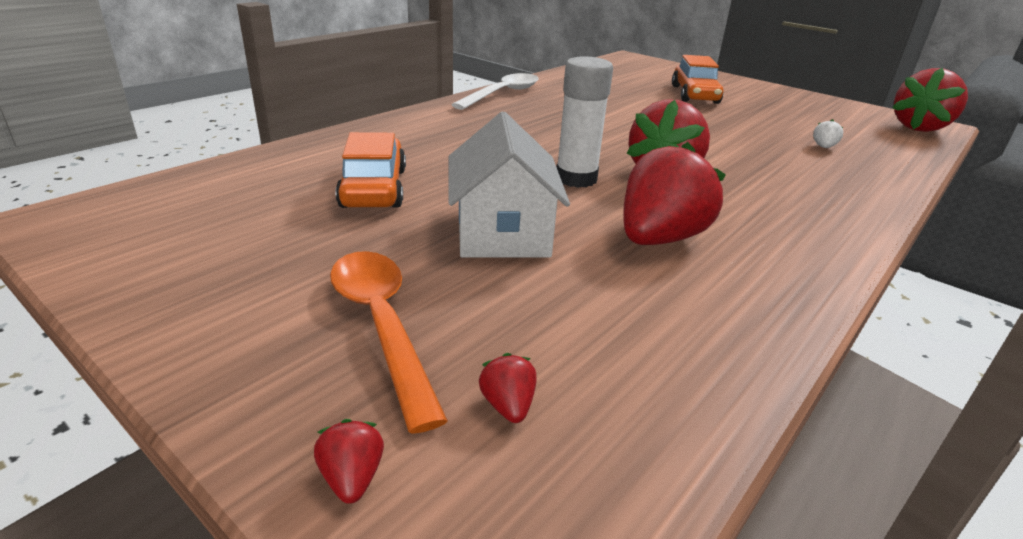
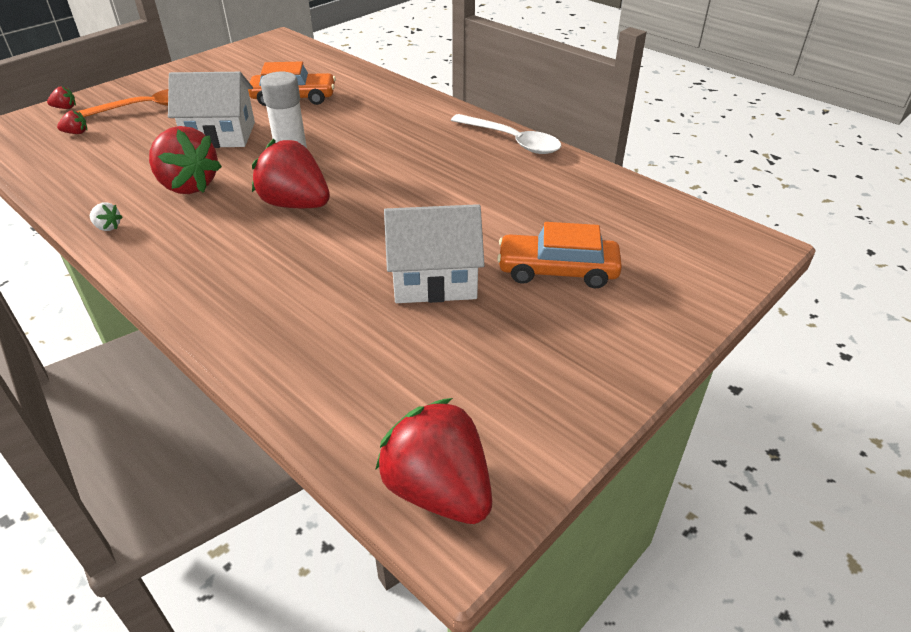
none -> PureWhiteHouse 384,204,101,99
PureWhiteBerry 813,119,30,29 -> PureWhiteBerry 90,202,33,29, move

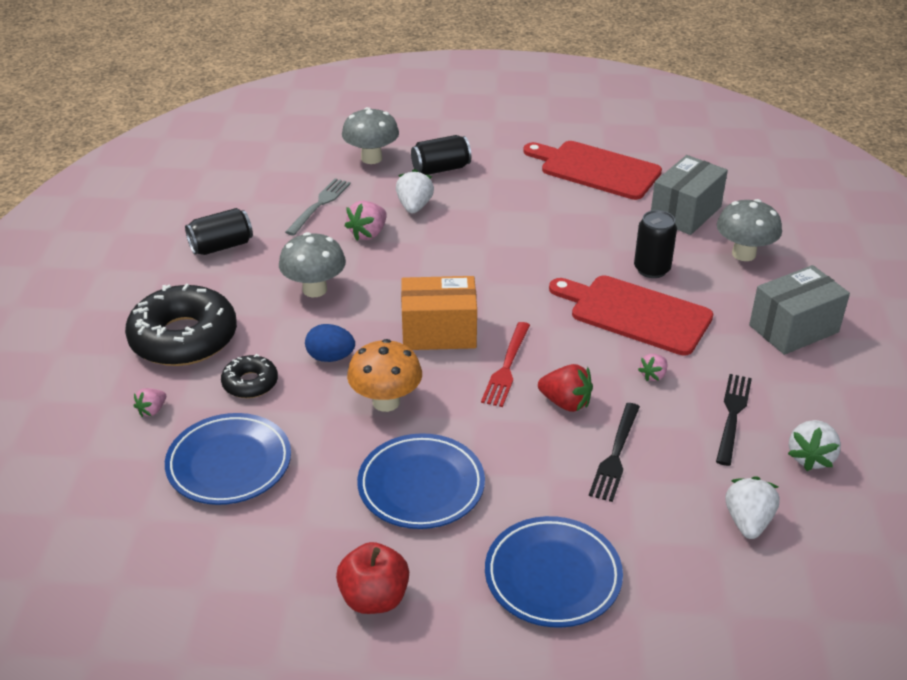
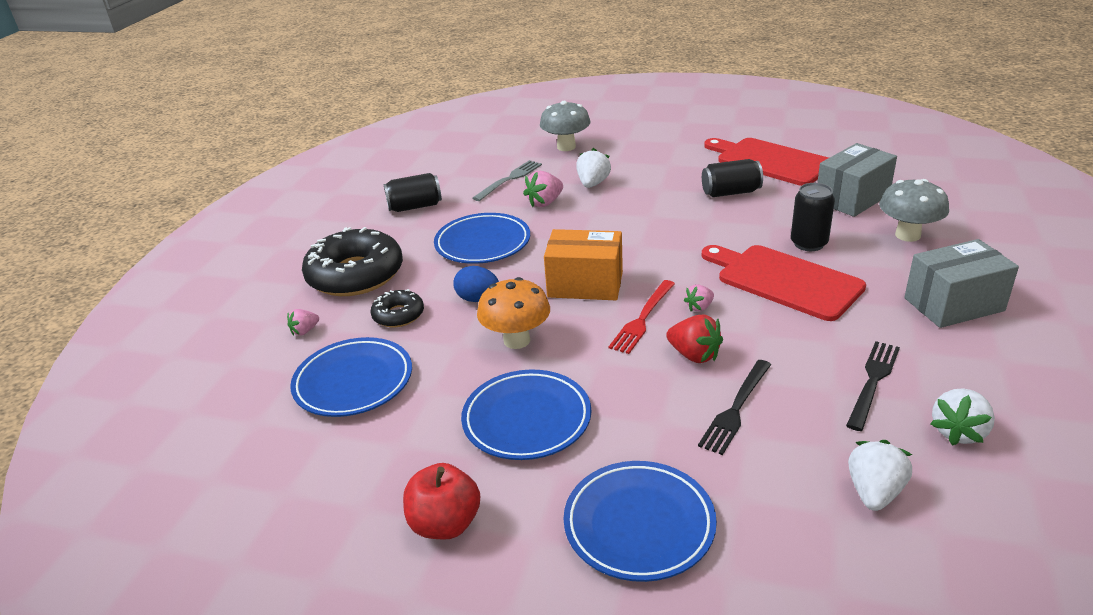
EbonyTin 411,135,61,40 -> EbonyTin 702,159,61,38, move
RosyBerry 638,354,29,27 -> RosyBerry 684,284,30,28, move
GrayFungus 279,232,67,65 -> RoyalBlueFlatDish 434,213,96,51

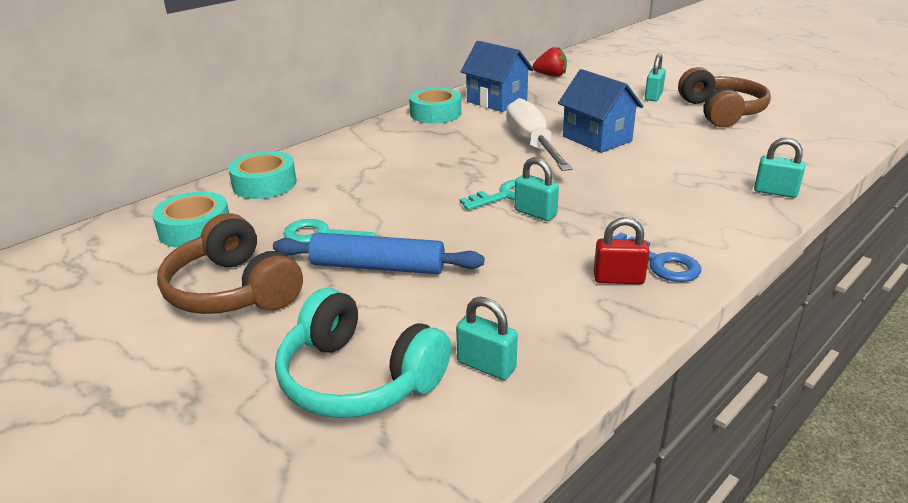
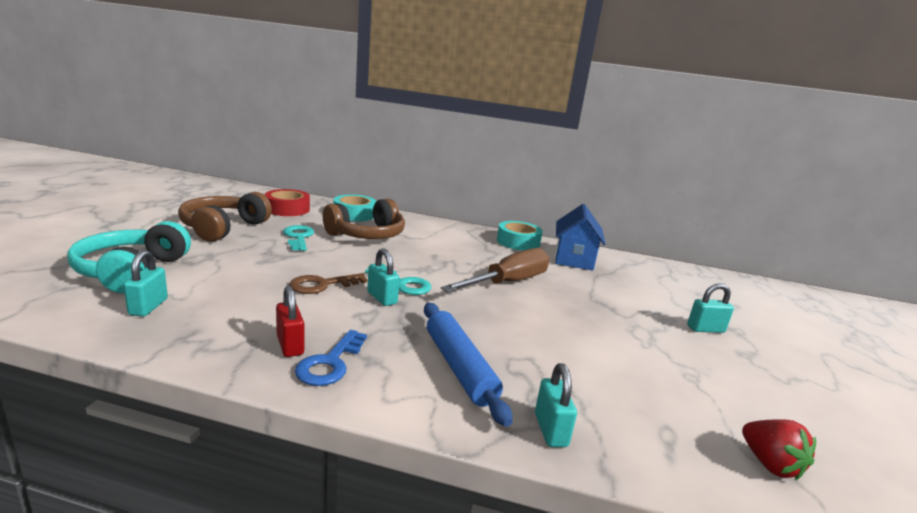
RoyalBlueHouse 558,69,85,84 -> none
none -> RussetDoorKey 289,273,78,21
RoyalBluePastryRoller 273,232,211,42 -> RoyalBluePastryRoller 424,303,89,124, move
ScarletBerry 533,47,34,30 -> ScarletBerry 742,419,74,62, move
RussetOverEarHeadphones 678,67,93,60 -> RussetOverEarHeadphones 323,198,82,41, move
TealRollOfTape 152,191,77,57 -> ScarletRollOfTape 265,189,45,27
PureWhiteHandScrewdriver 507,98,66,73 -> RussetHandScrewdriver 441,248,108,44
TealPadlock 514,157,45,64 -> TealPadlock 367,248,33,58, 45 degrees counterclockwise

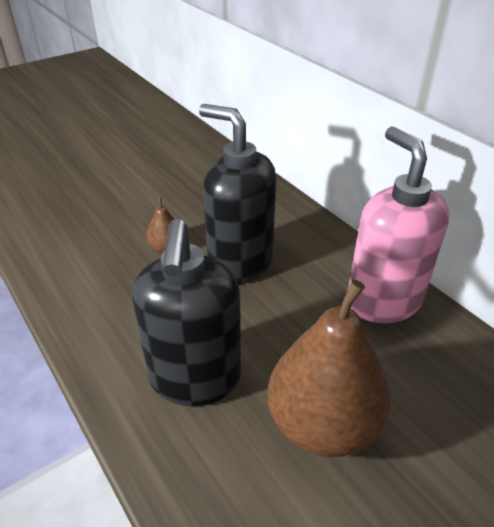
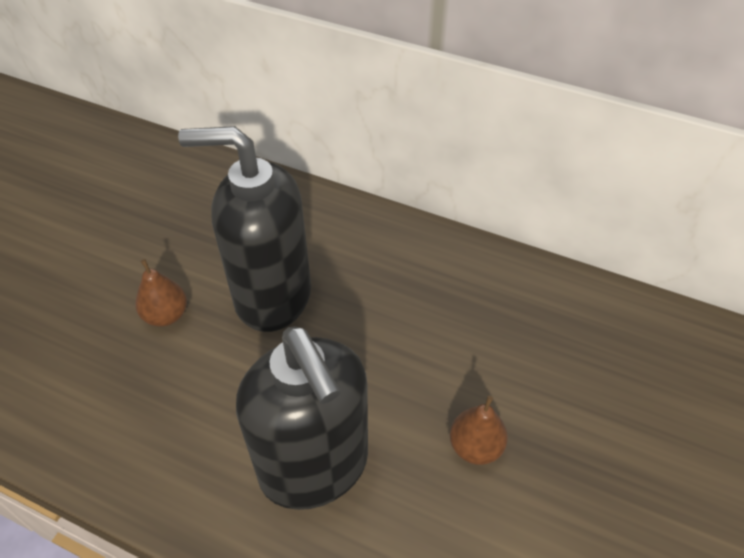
RosySoapDispenser 348,126,101,197 -> none
RussetToyPear 268,280,123,177 -> RussetToyPear 450,396,58,69, x0.44

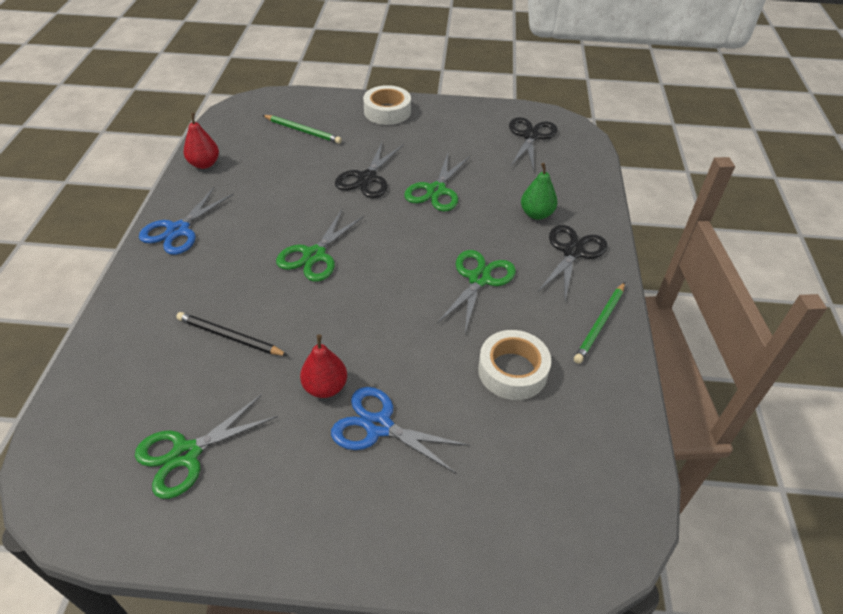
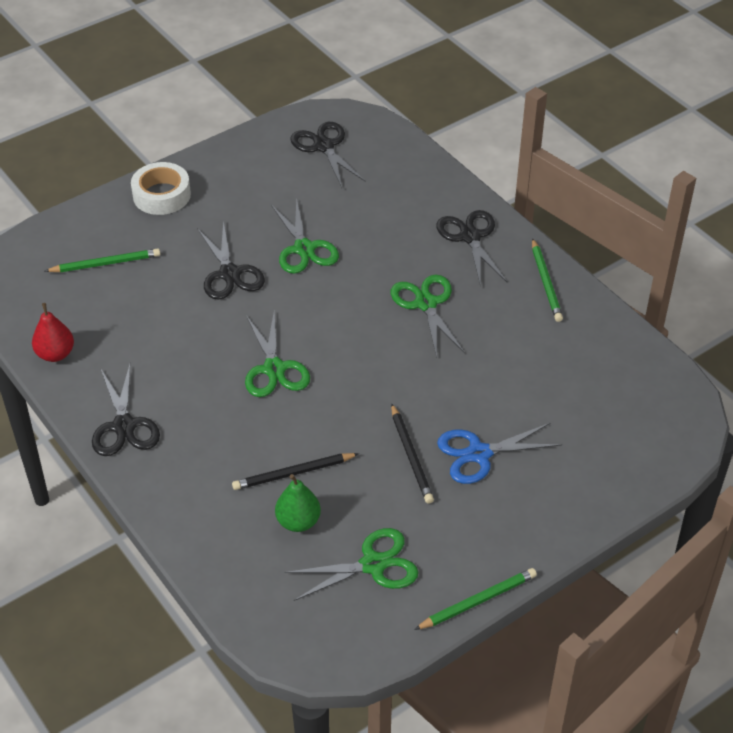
PureWhiteRollOfTape 478,330,73,70 -> none
none -> EmeraldLeadPencil 414,568,123,62
EmeraldToyPear 521,163,37,57 -> EmeraldToyPear 275,474,46,58, move
ScarletToyPear 300,334,47,64 -> EbonyLeadPencil 391,403,43,101
RoyalBluePairOfScissors 139,187,95,68 -> EbonyPairOfScissors 92,364,68,92
EmeraldPairOfScissors 135,394,143,105 -> EmeraldPairOfScissors 284,528,135,73, 120 degrees counterclockwise

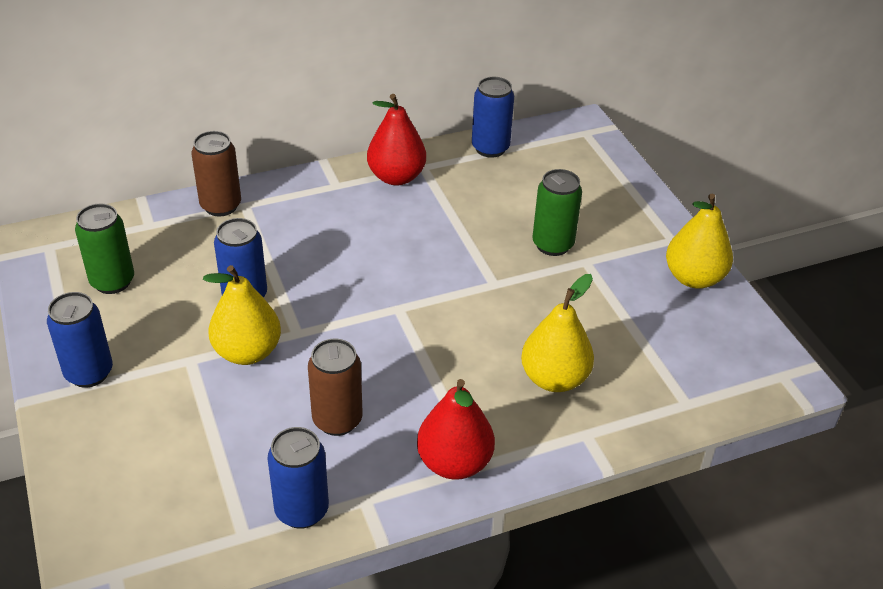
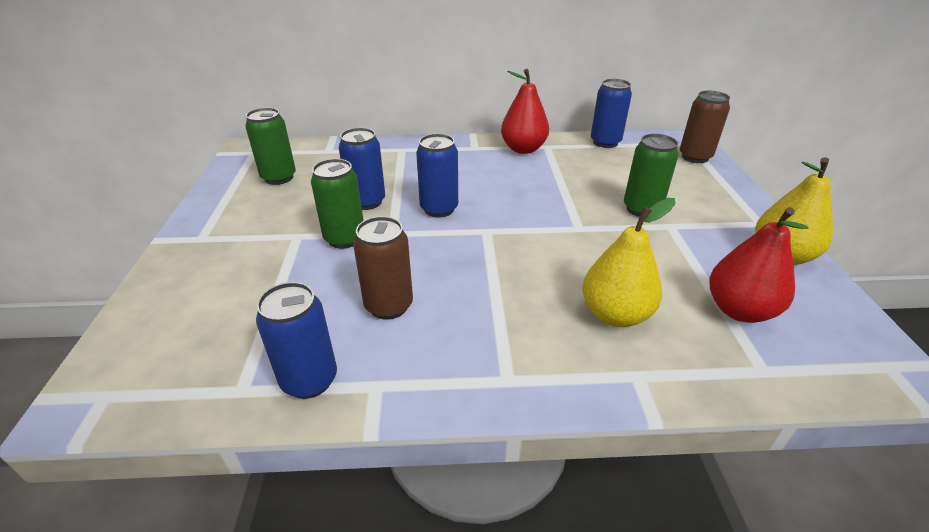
RoyalBlueTin 47,292,66,96 -> RoyalBlueTin 416,134,42,84, move
RussetTin 191,131,50,86 -> RussetTin 680,90,50,73, move
ScarletToyPear 417,379,78,101 -> ScarletToyPear 709,207,100,116, move
YellowToyPear 203,265,78,100 -> EmeraldTin 311,159,53,90

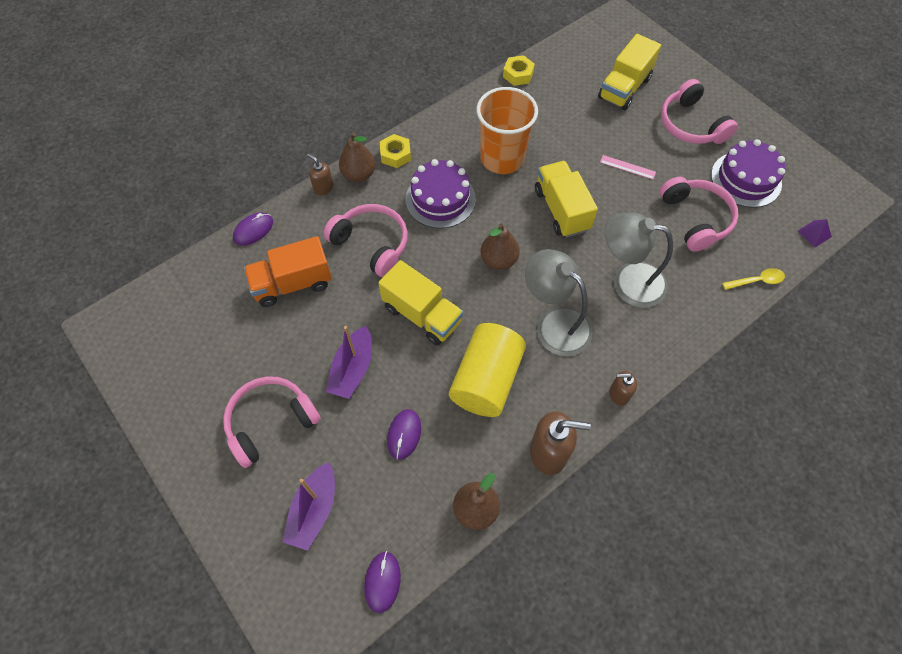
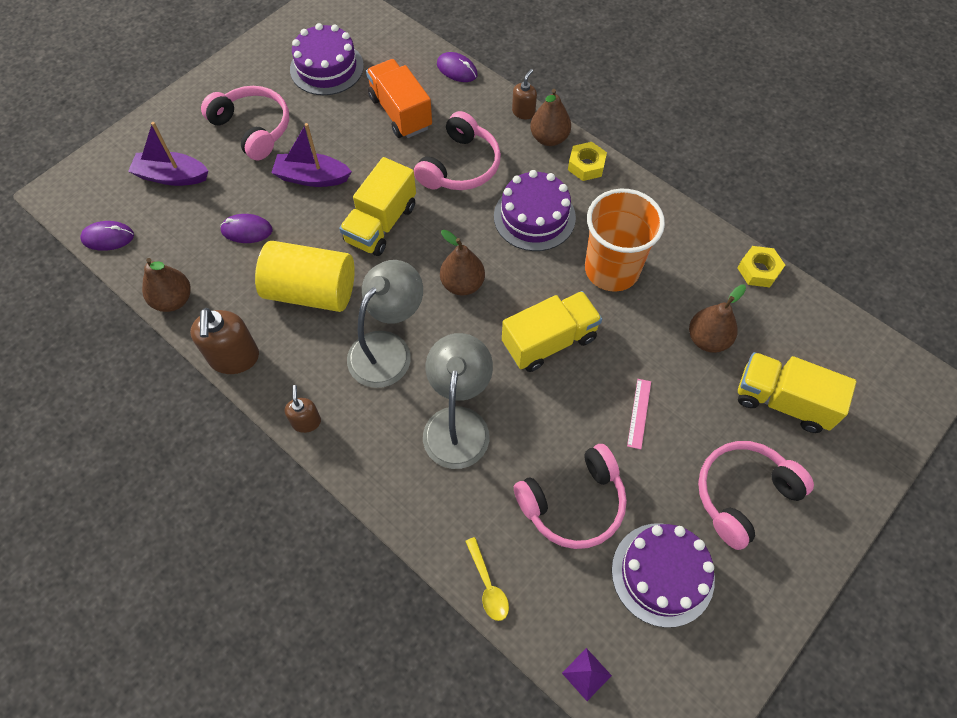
none -> VioletLayerCake 290,23,74,72
none -> RussetToyPear 689,284,57,69

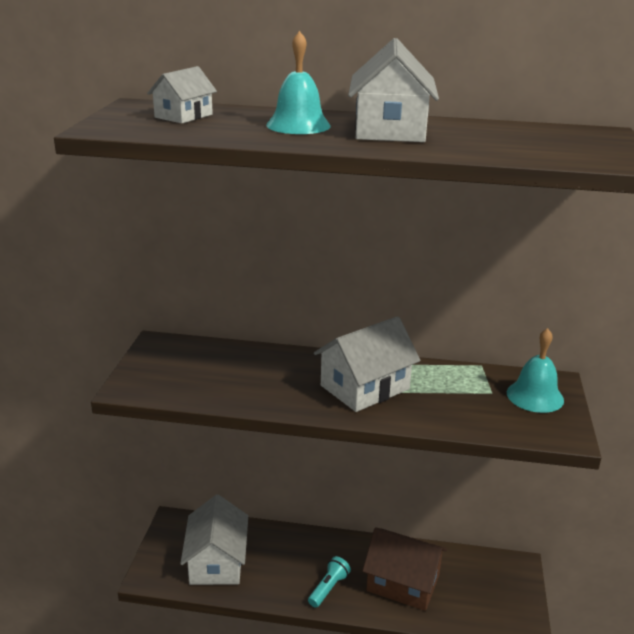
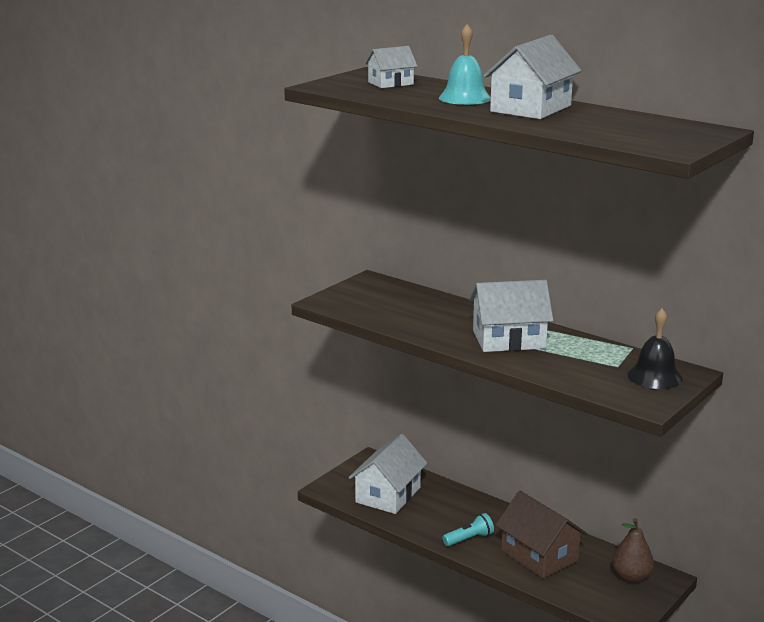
none -> RussetToyPear 612,518,42,65
TealHandBell 507,328,57,85 -> EbonyHandBell 628,308,55,81

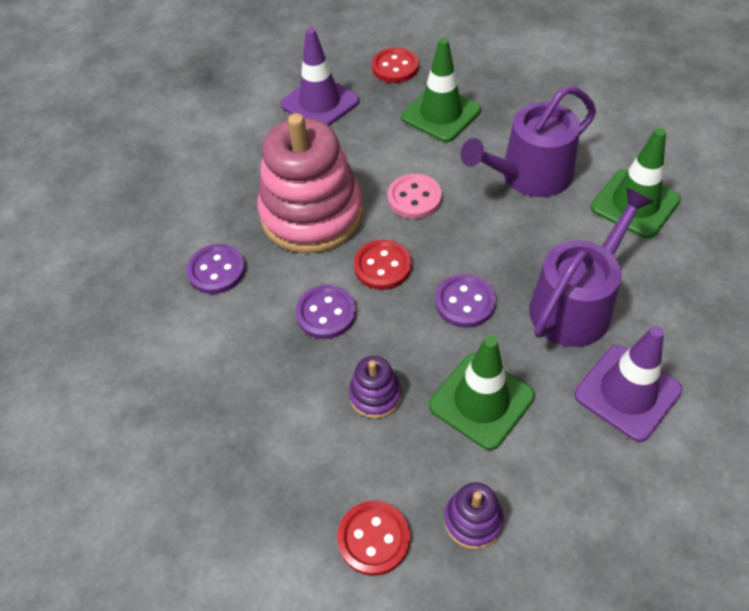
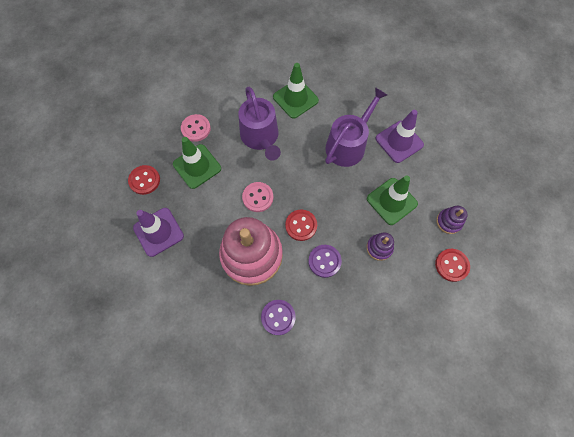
VioletShirtButton 435,274,61,54 -> none
none -> RosyShirtButton 181,114,30,28
VioletSprinklingCan 529,188,125,159 -> VioletSprinklingCan 325,87,62,80, 75 degrees clockwise

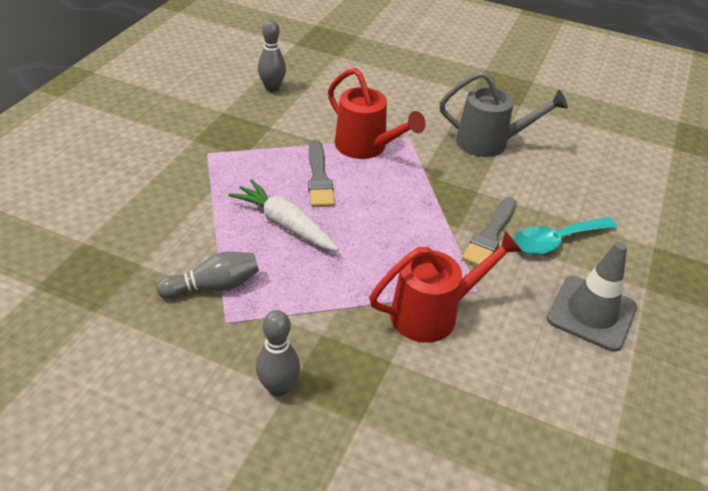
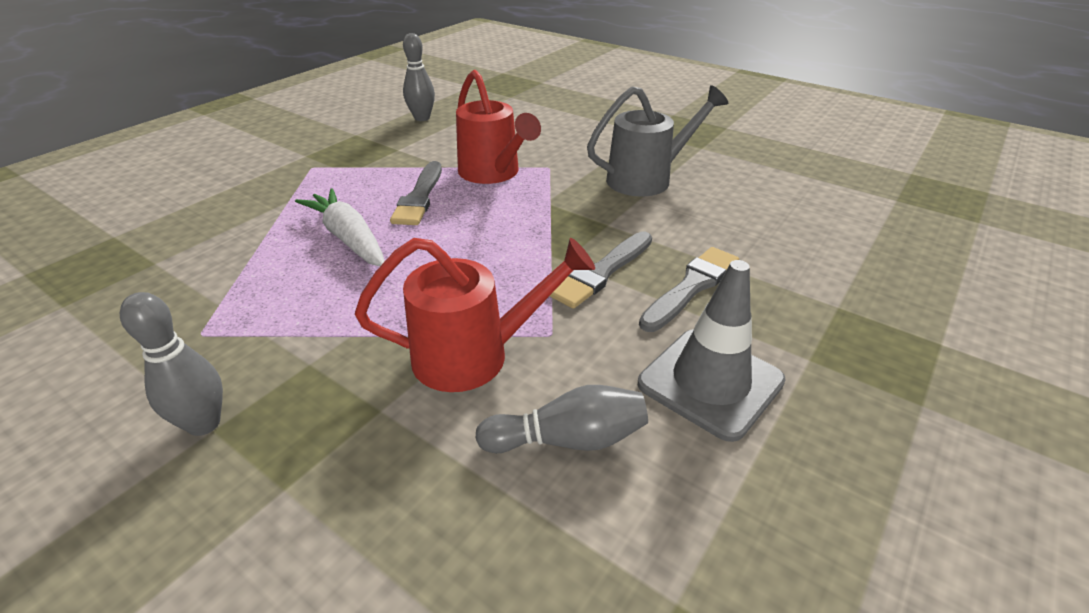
GraySkittle 156,251,103,48 -> GraySkittle 475,385,173,68, move
TealTablespoon 514,217,103,38 -> GrayPaintBrush 639,247,100,85
GraySprinklingCan 439,71,129,86 -> GraySprinklingCan 587,85,141,112, 45 degrees counterclockwise

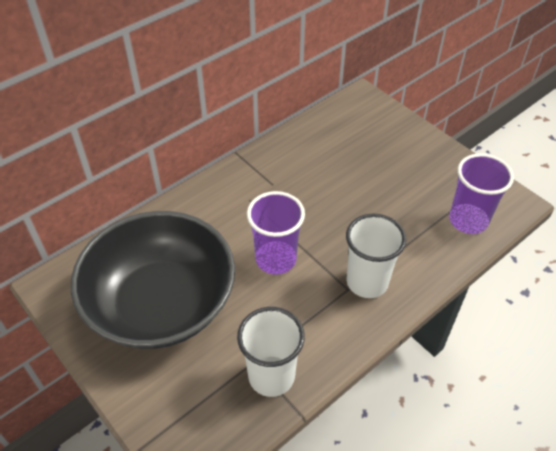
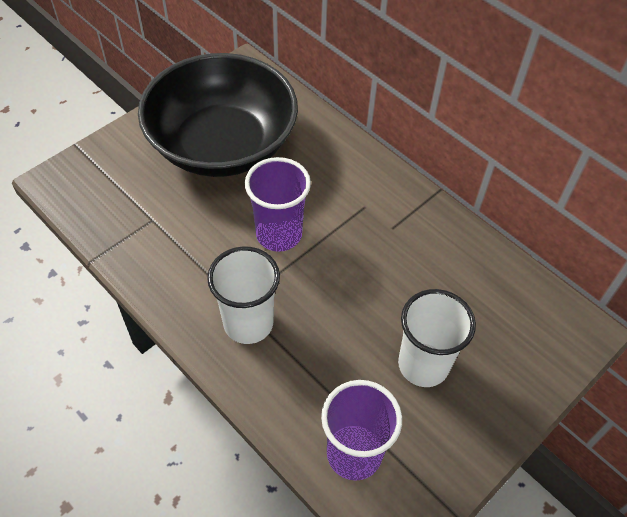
PureWhiteTumbler 237,307,68,90 -> PureWhiteTumbler 398,289,78,98, move

